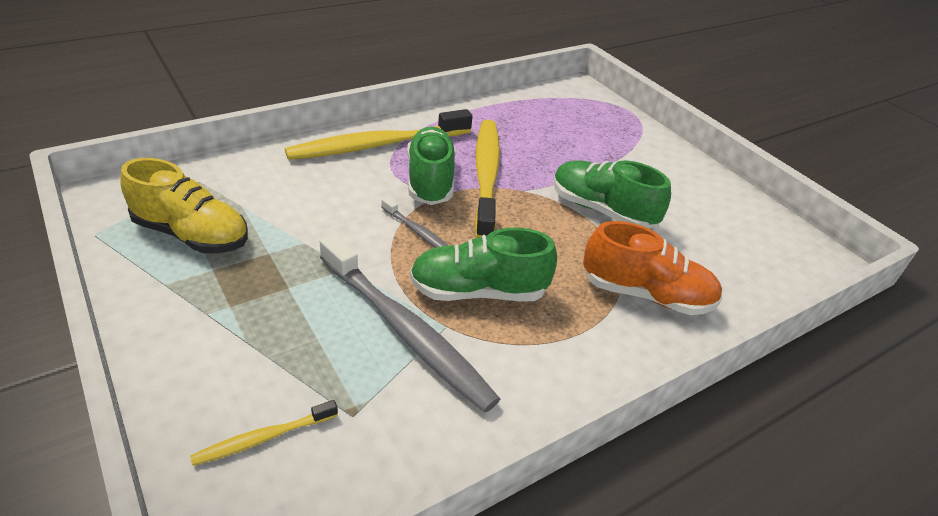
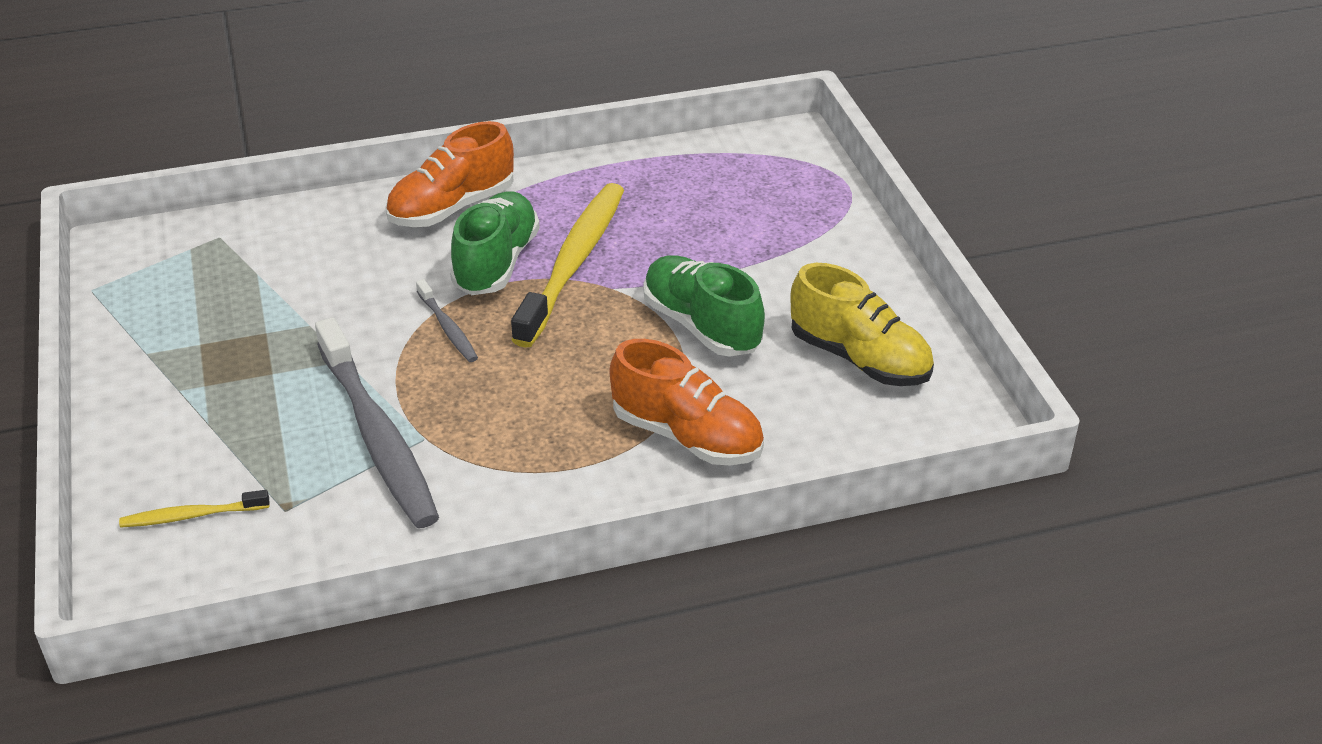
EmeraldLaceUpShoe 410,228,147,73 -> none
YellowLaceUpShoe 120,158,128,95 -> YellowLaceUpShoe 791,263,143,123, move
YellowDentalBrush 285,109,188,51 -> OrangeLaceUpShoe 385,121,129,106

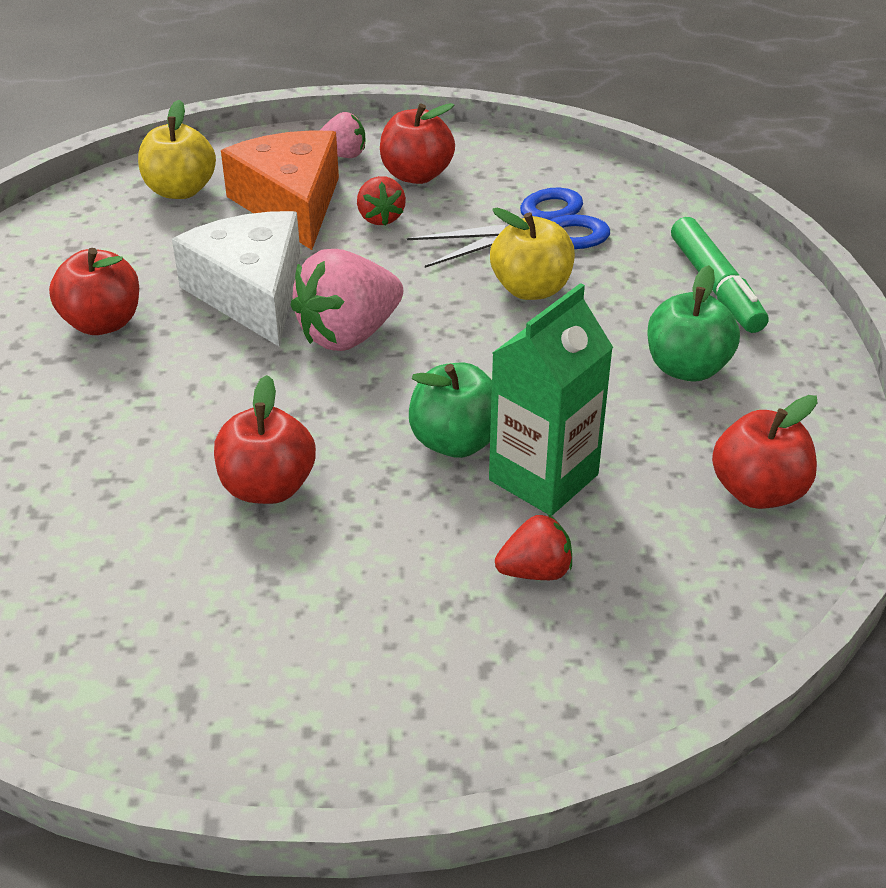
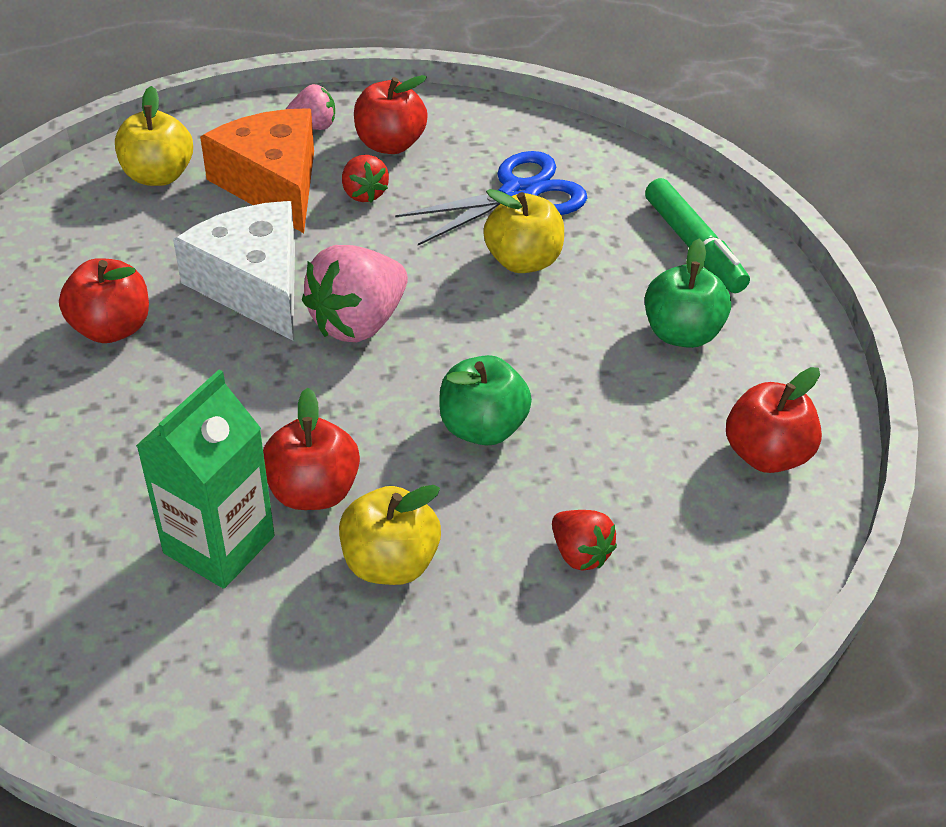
none -> YellowAppleFruit 339,485,102,100
EmeraldJuiceCarton 489,283,124,233 -> EmeraldJuiceCarton 136,370,138,219, move
ScarletBerry 495,514,77,66 -> ScarletBerry 552,510,65,61, 75 degrees clockwise

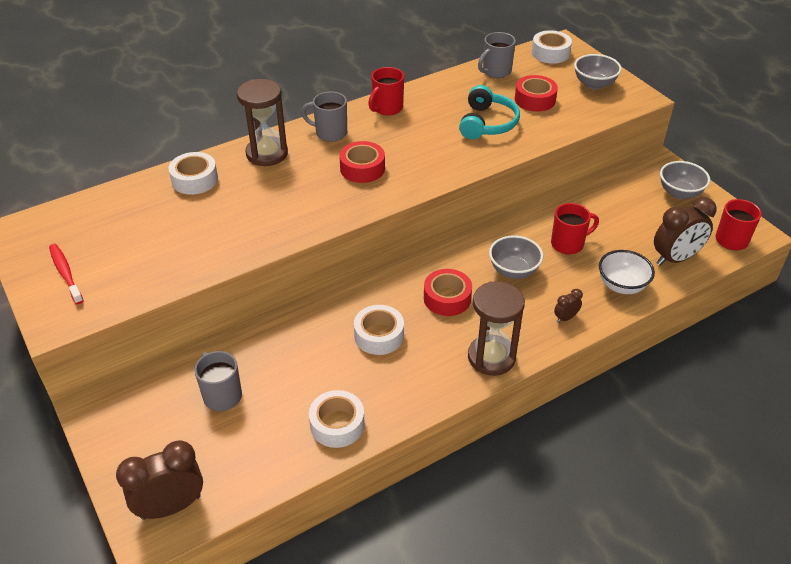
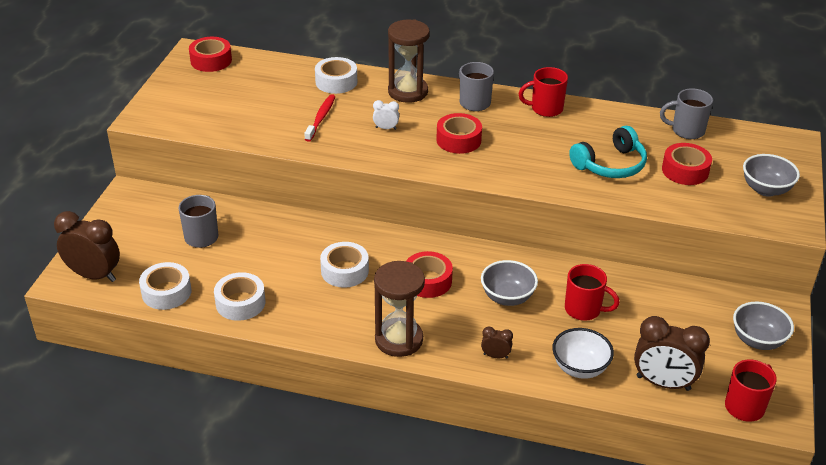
none -> ScarletRollOfTape 189,37,43,35
none -> PureWhiteClock 373,100,26,30
ScarletDentalBrush 49,244,35,60 -> ScarletDentalBrush 304,94,32,48, move
PureWhiteRollOfTape 532,30,40,34 -> PureWhiteRollOfTape 139,262,52,48, move

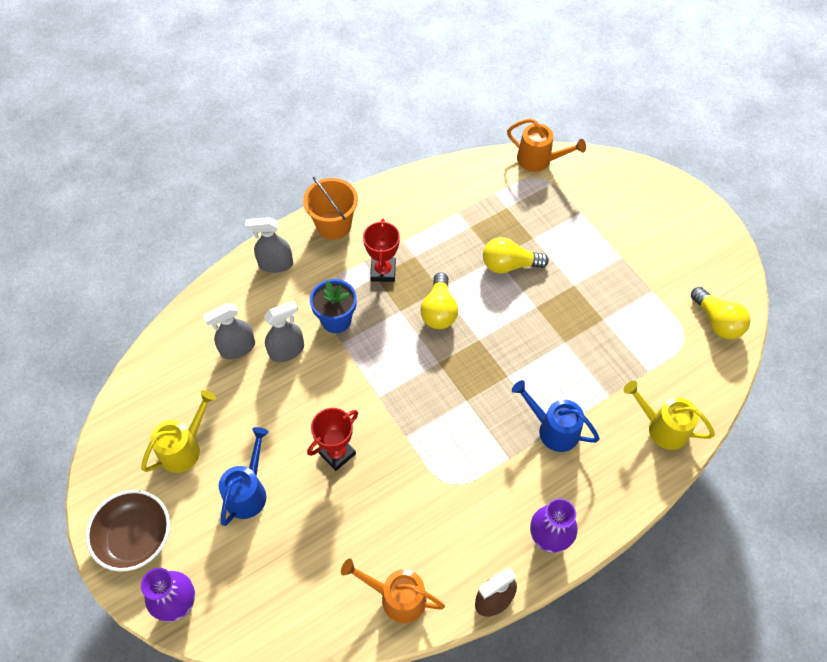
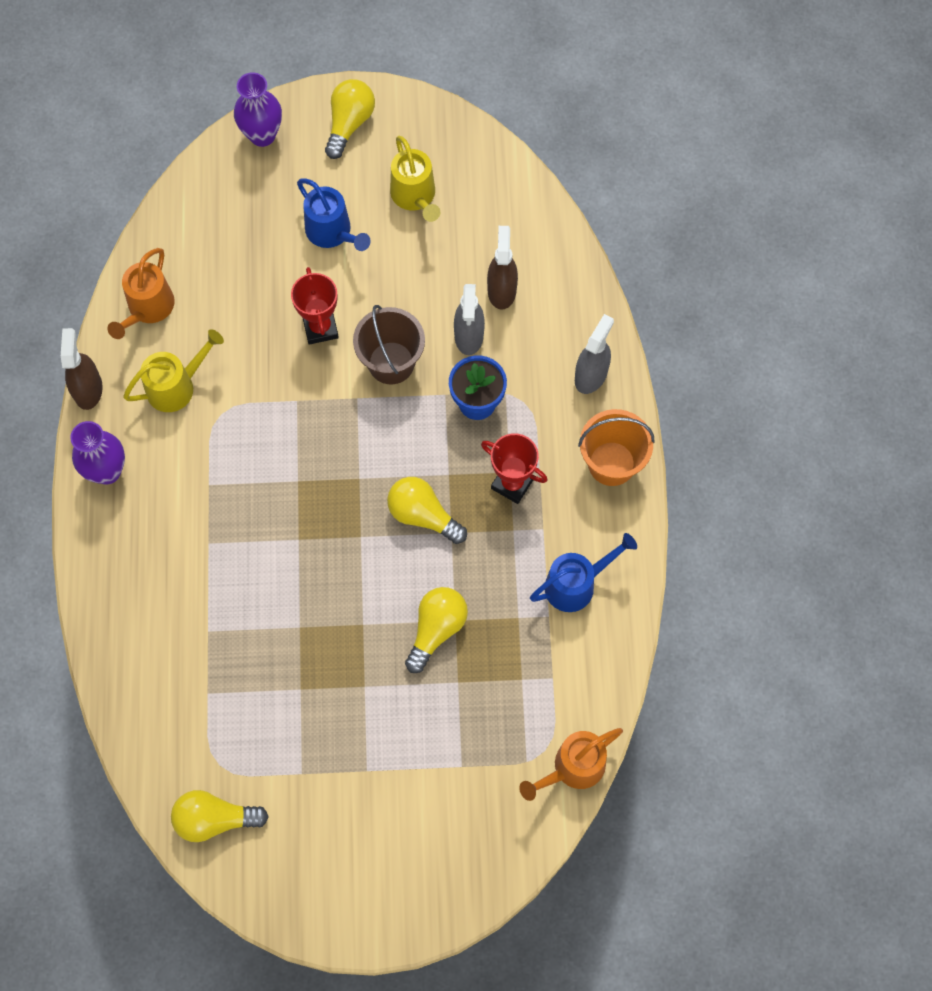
none -> RussetPail 353,305,72,79
RoyalBlueSprinklingCan 512,380,88,72 -> RoyalBlueSprinklingCan 530,533,107,79, move
YellowSprinklingCan 623,381,92,69 -> YellowSprinklingCan 123,329,101,83, move
RussetServingBowl 86,490,84,82 -> YellowBulb 325,79,50,80
GraySprayCleaner 203,304,52,55 -> RussetSprayCleaner 487,226,31,84
OrangeSprinklingCan 341,559,104,64 -> OrangeSprinklingCan 108,248,67,91, 150 degrees clockwise

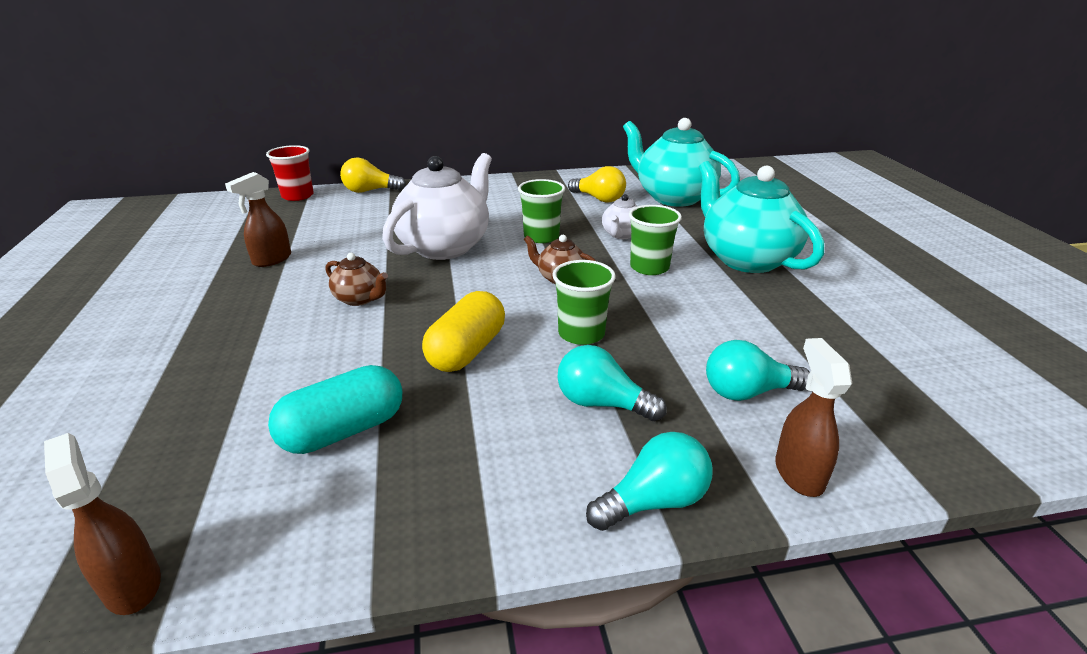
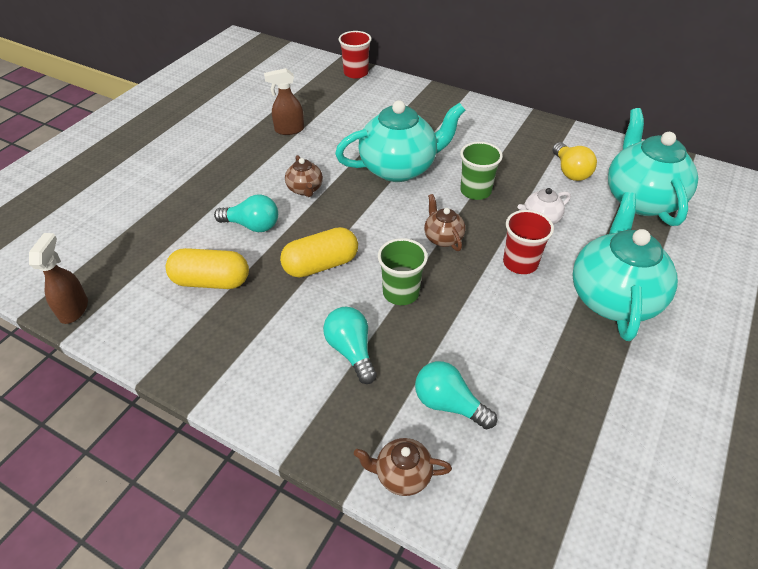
YellowBulb 340,158,66,35 -> none
TealBulb 586,432,126,99 -> TealBulb 214,195,64,37, move
RussetSprayCleaner 775,338,77,159 -> RussetTeapot 354,438,98,58
TealCapsule 268,365,134,89 -> YellowCapsule 165,248,84,41
PureWhiteTeapot 382,153,110,107 -> TealTeapot 335,100,130,82
EmeraldTumbler 629,205,53,70 -> ScarletTumbler 503,210,51,64

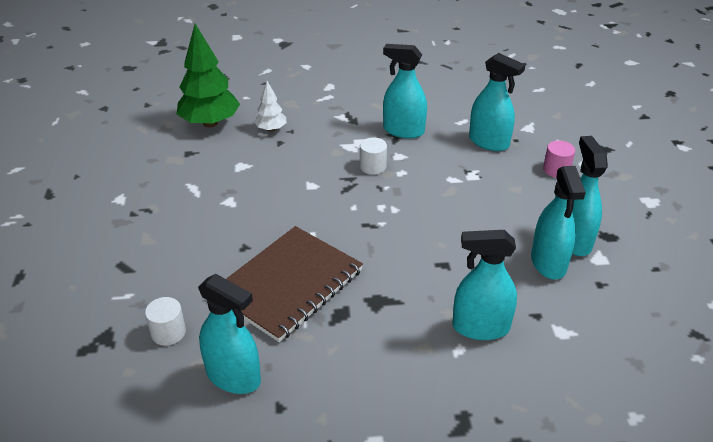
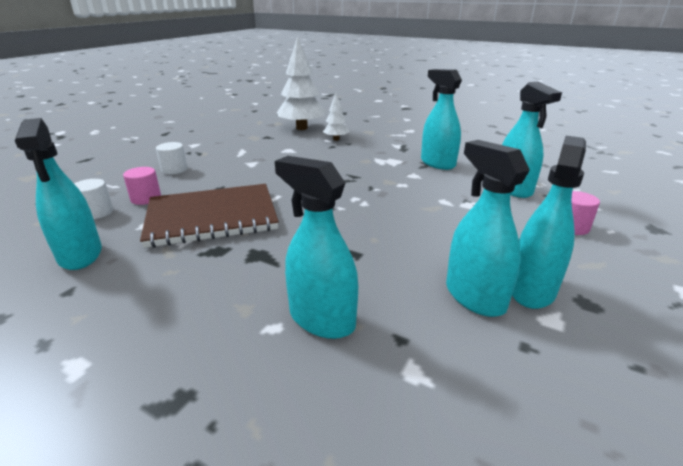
none -> RosyCylinder 123,167,38,38
PureWhiteCylinder 360,137,27,38 -> PureWhiteCylinder 156,142,31,32, move
EmeraldFirTree 177,24,63,103 -> PureWhiteFirTree 277,36,49,94
TealSprayCleaner 531,166,55,114 -> TealSprayCleaner 446,140,84,177, 120 degrees clockwise

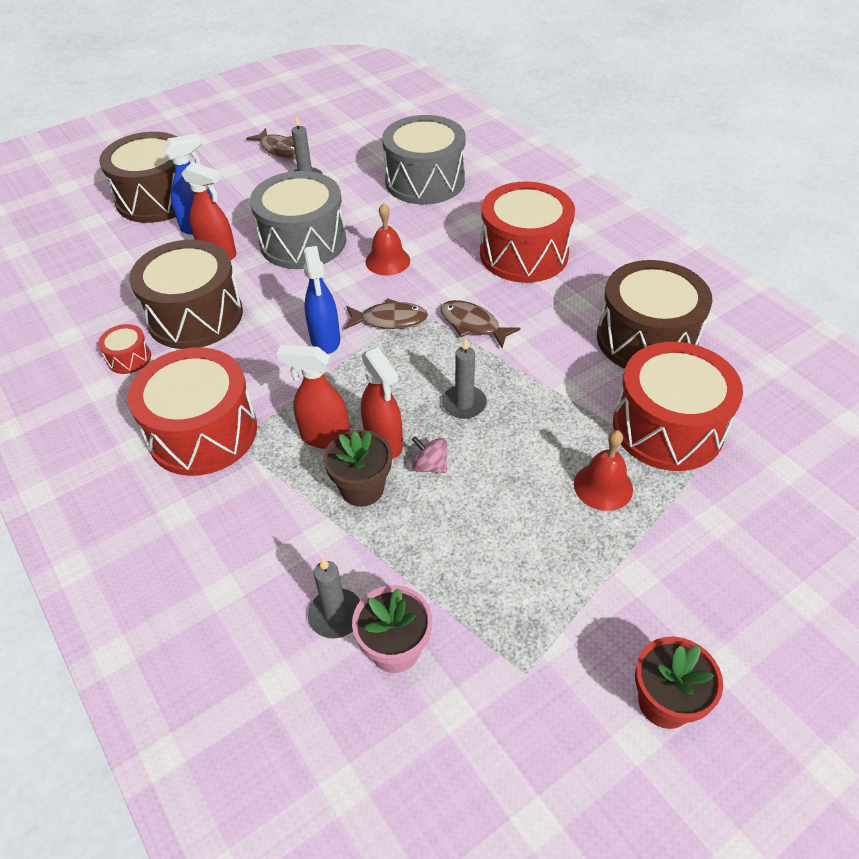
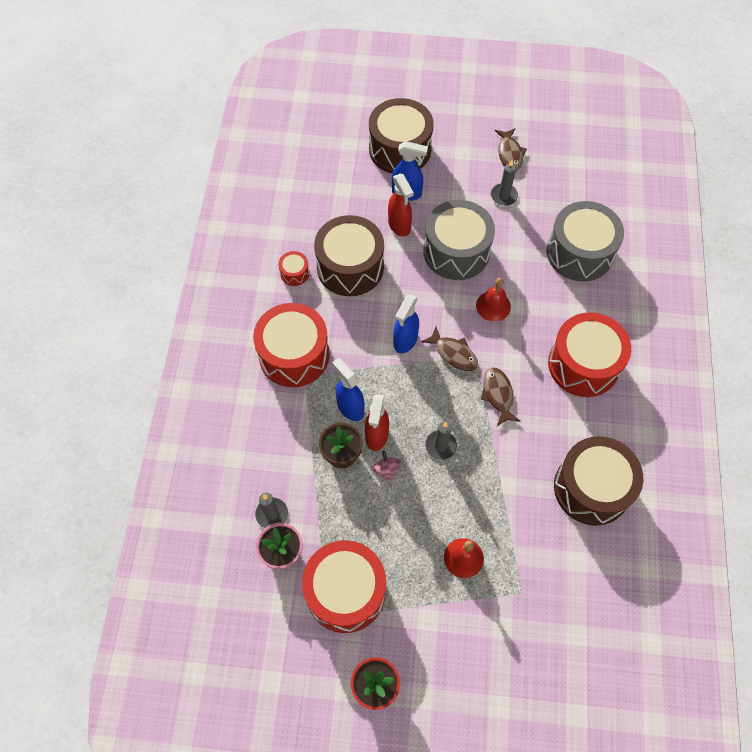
ScarletToyDrum 613,342,130,129 -> ScarletToyDrum 302,540,84,93, move
ScarletSprayCleaner 277,345,73,104 -> RoyalBlueSprayCleaner 332,358,32,63

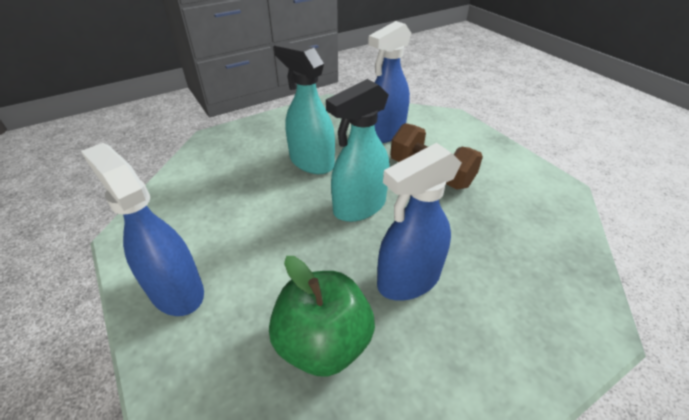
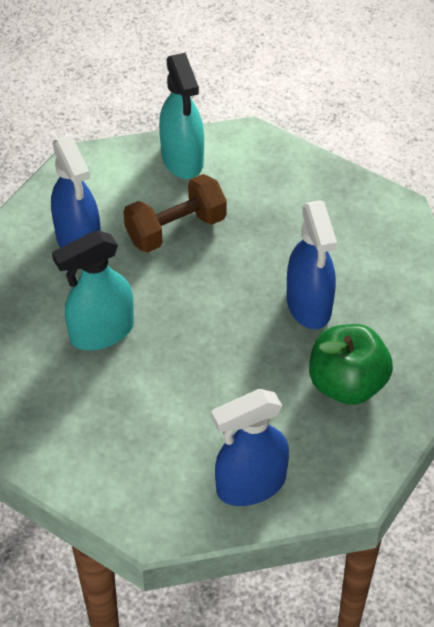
TealSprayCleaner 326,79,64,143 -> TealSprayCleaner 159,53,45,126, move

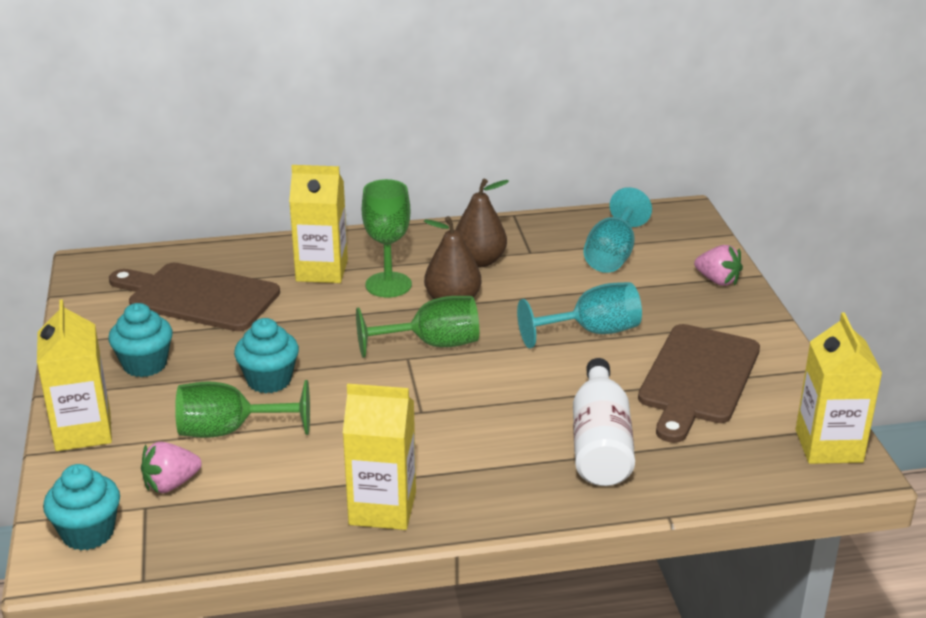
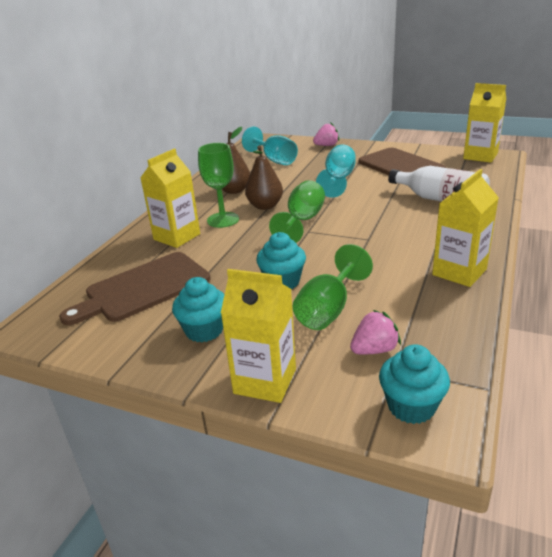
RosyBerry 141,442,61,51 -> RosyBerry 350,310,51,44, 120 degrees counterclockwise

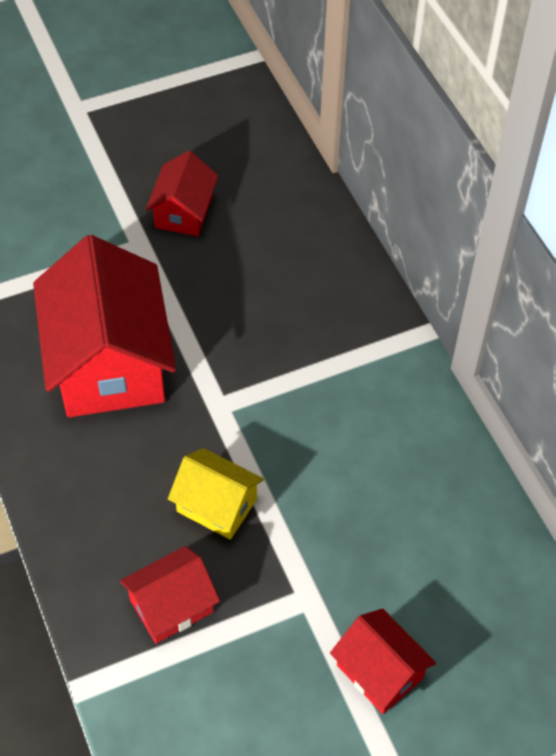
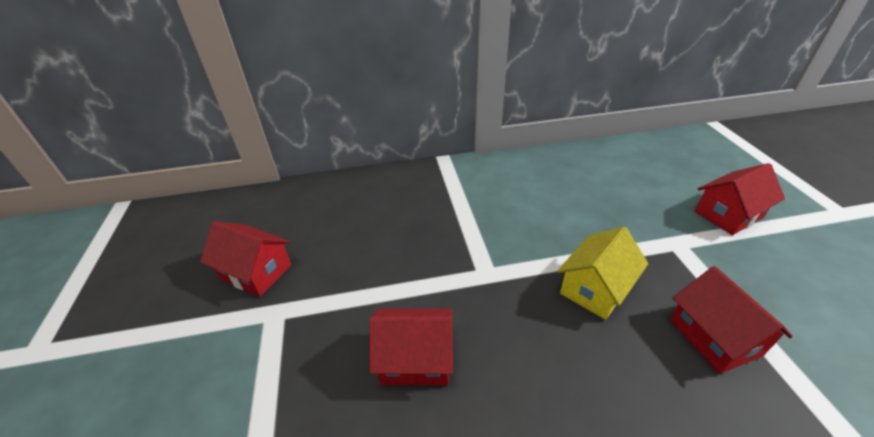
ScarletHouse 33,235,143,182 -> ScarletHouse 369,308,84,77, x0.51

